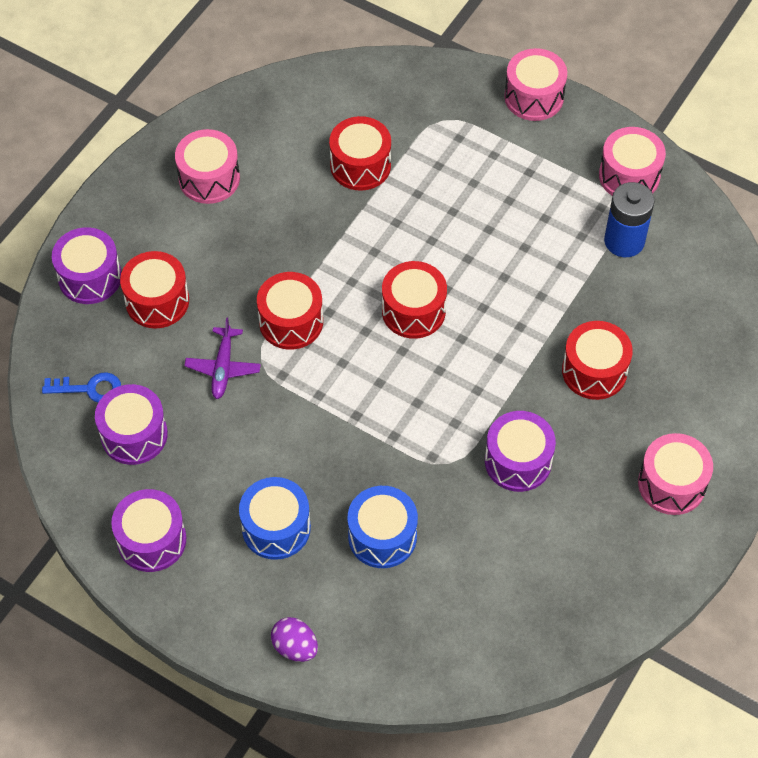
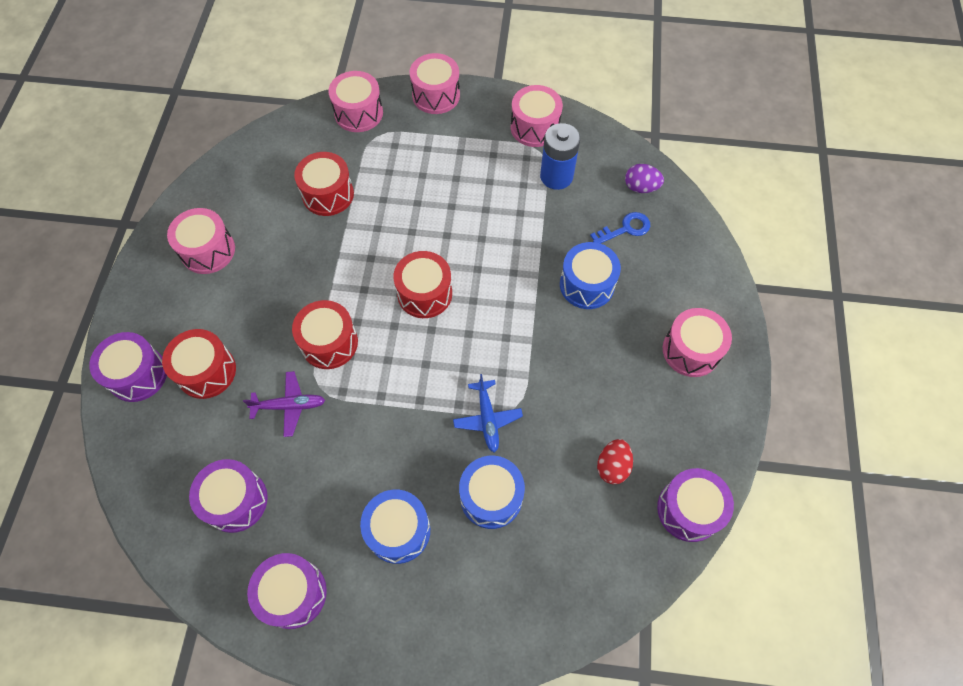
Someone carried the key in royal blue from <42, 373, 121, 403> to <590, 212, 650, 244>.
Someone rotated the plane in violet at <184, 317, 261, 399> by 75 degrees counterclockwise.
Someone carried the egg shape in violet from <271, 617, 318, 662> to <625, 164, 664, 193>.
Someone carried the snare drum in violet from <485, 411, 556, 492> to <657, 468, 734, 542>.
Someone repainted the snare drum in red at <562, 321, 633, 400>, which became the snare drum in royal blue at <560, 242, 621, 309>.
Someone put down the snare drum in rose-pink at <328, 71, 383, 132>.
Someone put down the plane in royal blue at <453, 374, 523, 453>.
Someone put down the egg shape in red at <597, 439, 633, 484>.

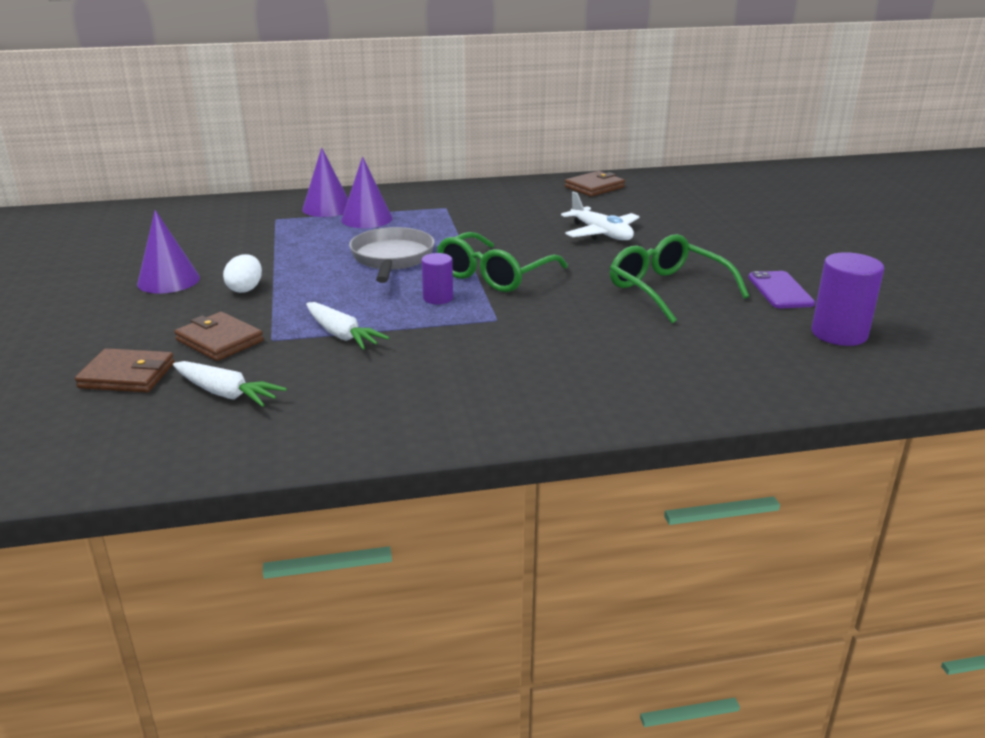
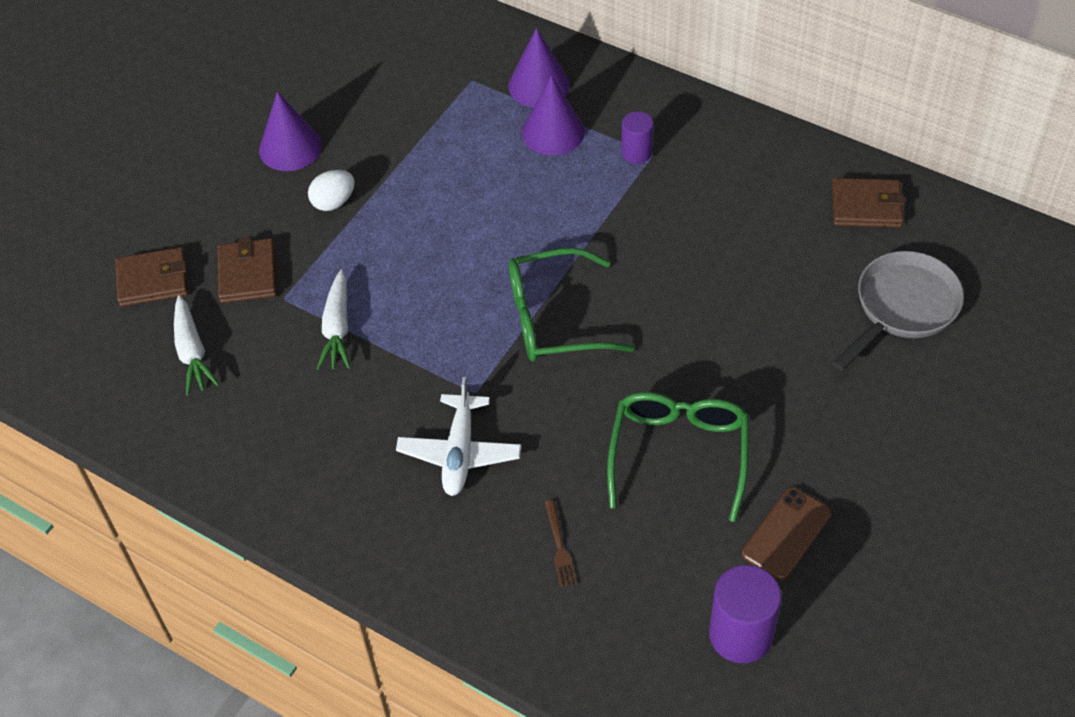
Someone rotated the card wallet in russet at <75, 348, 175, 393> by 60 degrees counterclockwise.
Someone carried the skillet in gray from <349, 227, 435, 283> to <833, 251, 964, 371>.
Someone carried the cylinder shape in violet from <421, 253, 453, 304> to <621, 111, 653, 164>.
Someone carried the plane in snow-white from <561, 192, 639, 240> to <396, 377, 521, 496>.
Someone repainted the phone in violet at <748, 271, 815, 308>, which became the phone in russet at <742, 487, 832, 580>.
Someone put down the table fork in russet at <545, 500, 577, 587>.

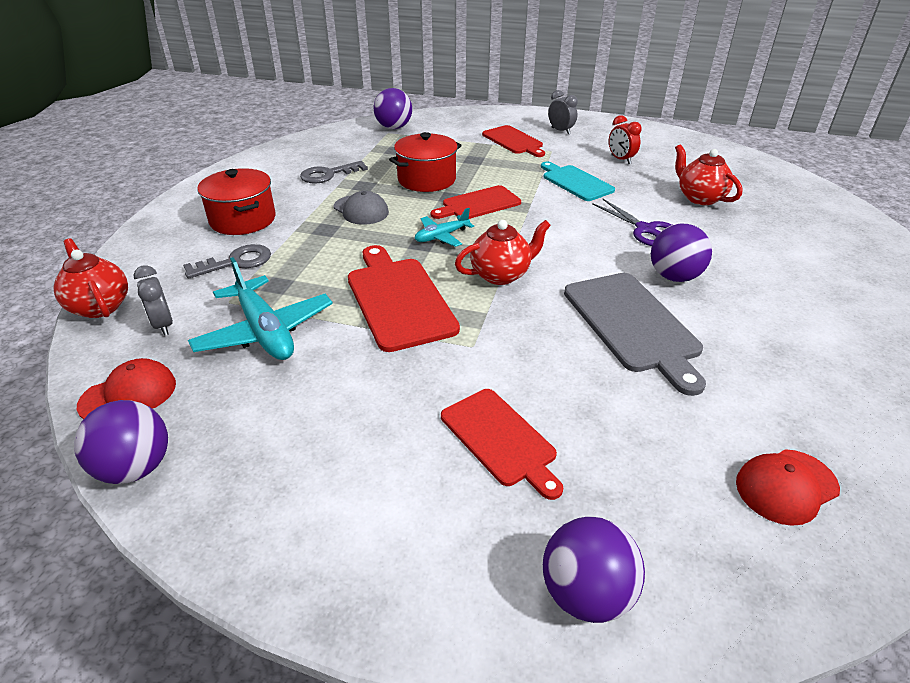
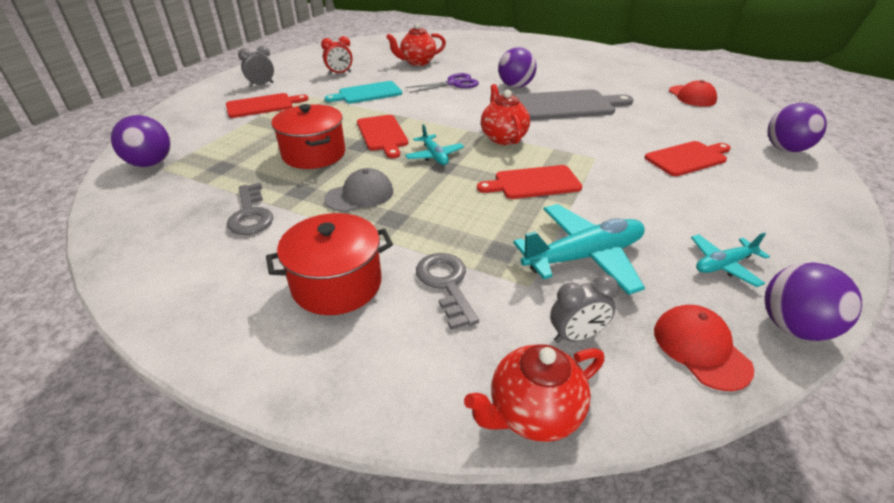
Someone scaled the cutting board in red at <348, 245, 460, 352> by 0.66.
Someone put down the plane in aqua at <691, 232, 770, 287>.

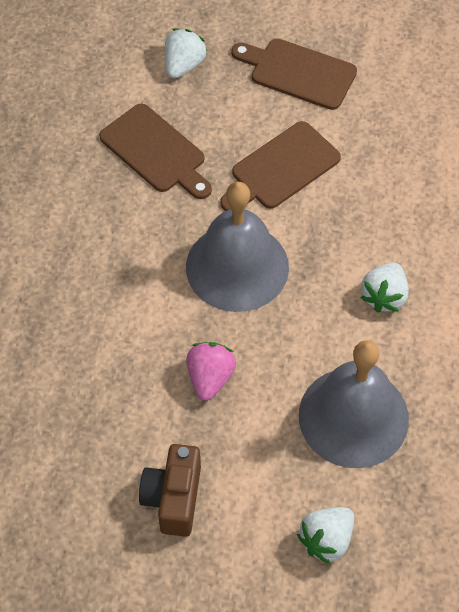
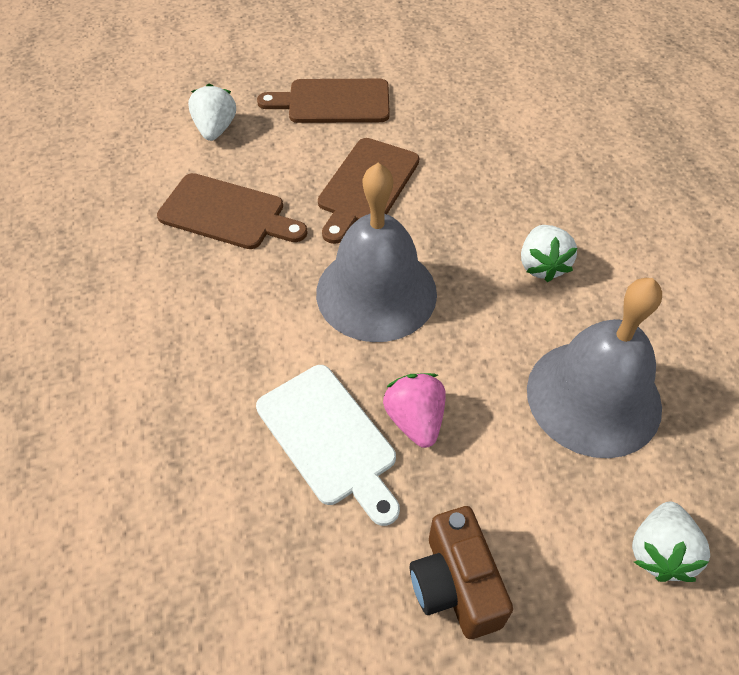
Someone put down the cutting board in snow-white at <256, 365, 400, 526>.

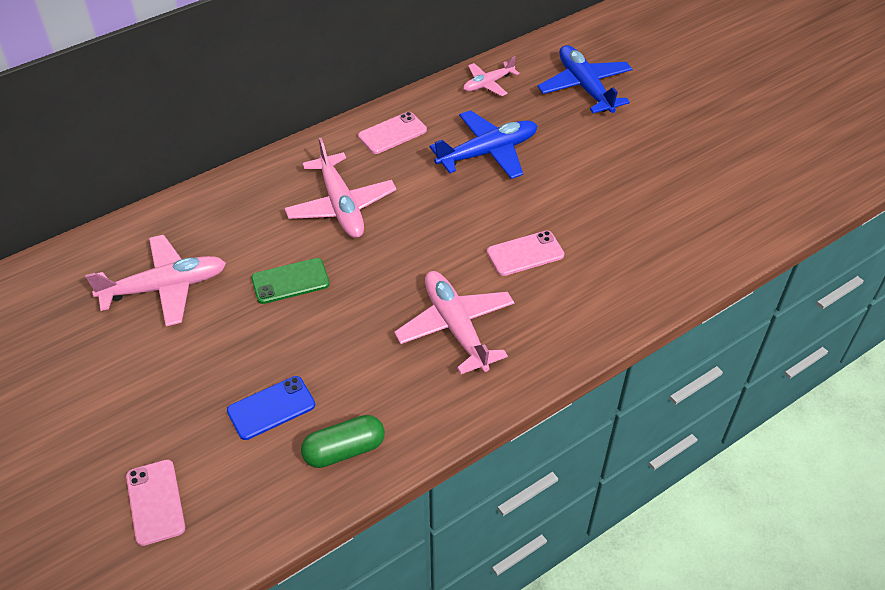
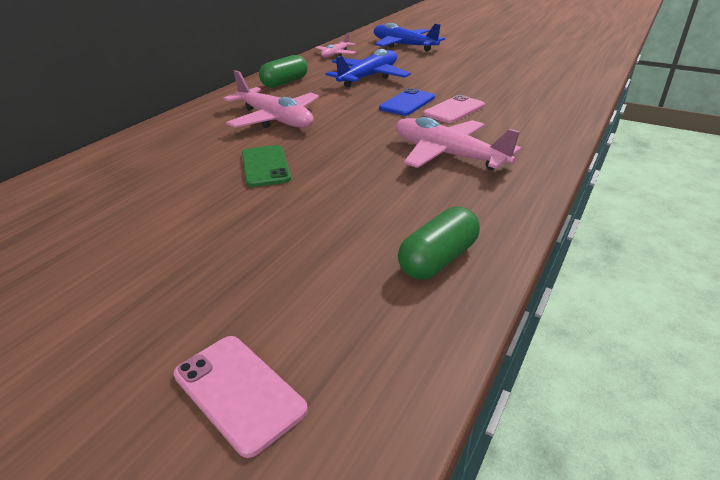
Someone took away the plane in rose-pink at <85, 235, 226, 326>.
Someone carried the phone in royal blue from <227, 376, 315, 440> to <379, 88, 435, 116>.
Someone rotated the phone in emerald at <251, 258, 330, 304> by 60 degrees counterclockwise.
Someone swapped the phone in rose-pink at <358, 112, 427, 154> for the pill shape in emerald at <259, 55, 308, 88>.

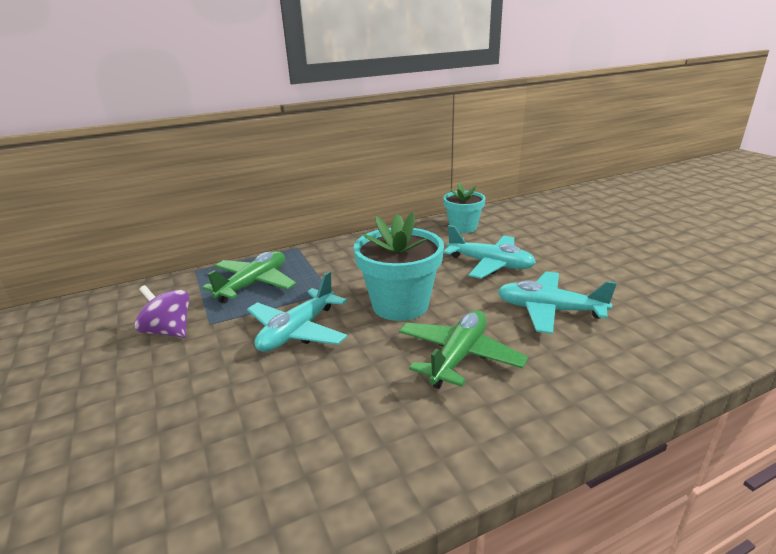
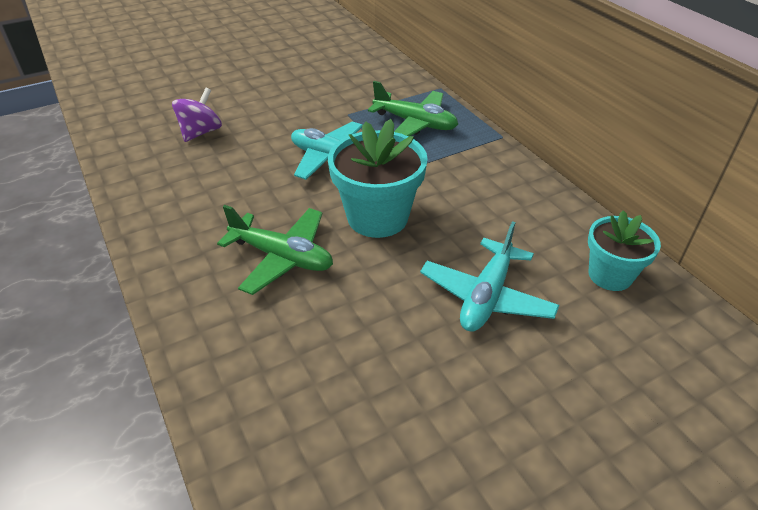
Someone carried the spinning top in violet from <135, 285, 190, 338> to <172, 88, 222, 142>.
Someone took away the plane in aqua at <497, 271, 617, 334>.

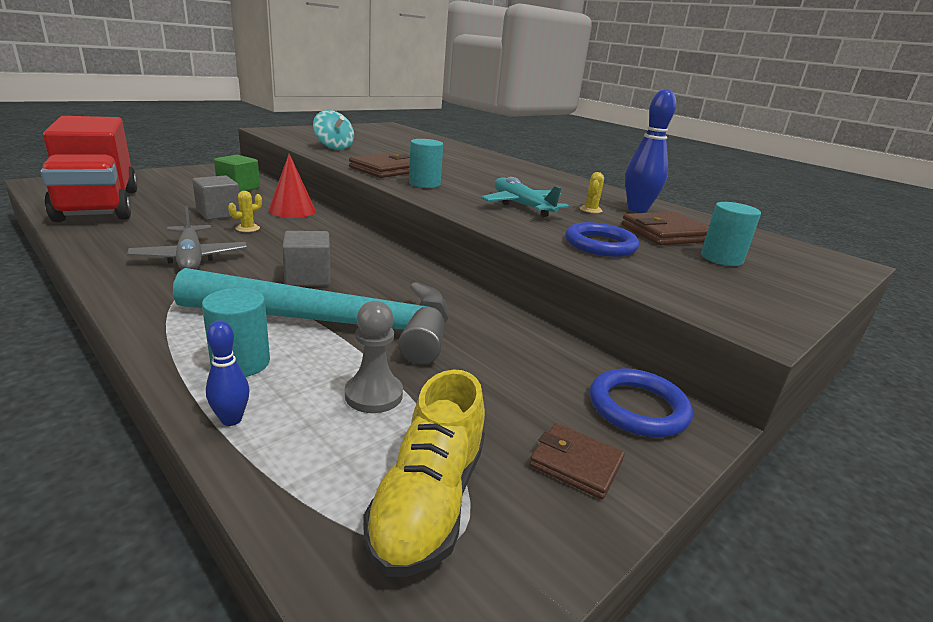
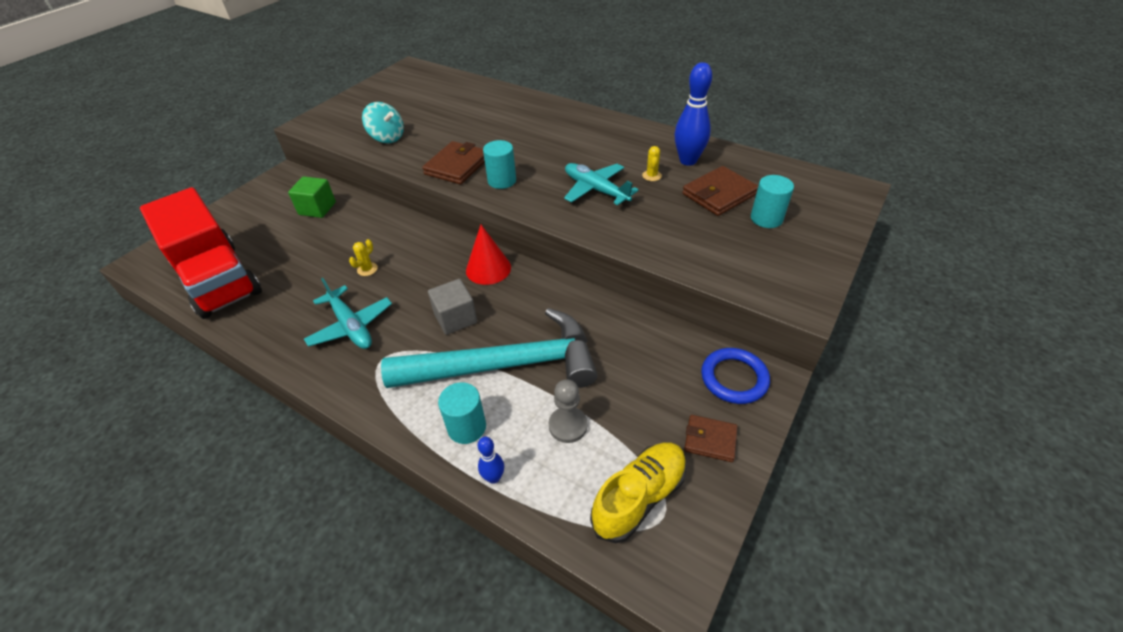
Someone repainted the plane in gray at <127, 205, 247, 270>, which became the plane in aqua at <304, 278, 392, 349>.
Someone took away the solid cube in gray at <192, 175, 239, 220>.
Someone carried the solid cone in red from <268, 154, 316, 218> to <466, 225, 511, 285>.
Someone rotated the sneaker in bright yellow at <363, 369, 485, 577> by 135 degrees counterclockwise.
Someone took away the hoop in royal blue at <565, 222, 639, 257>.

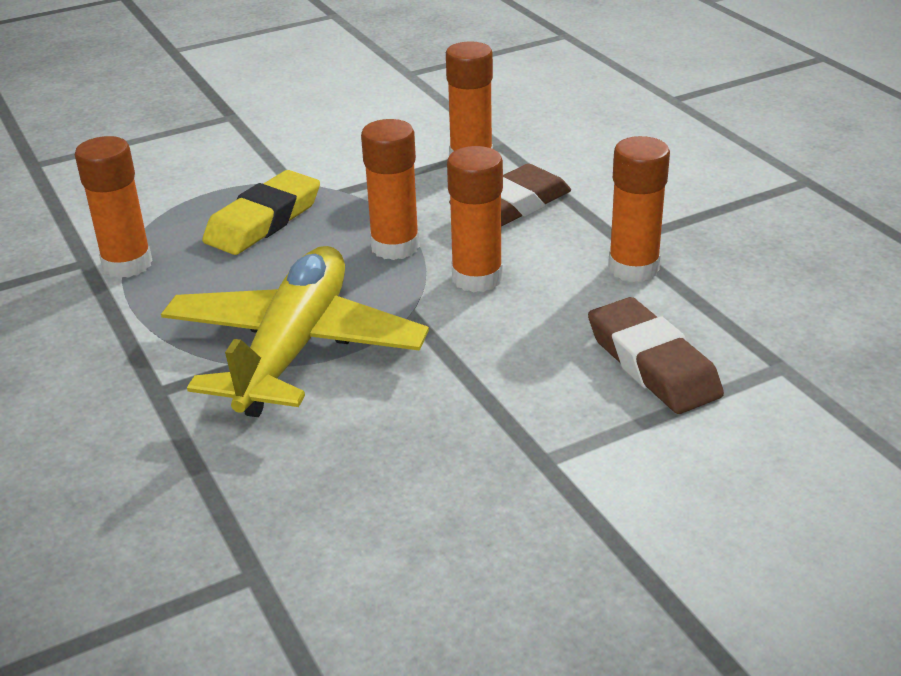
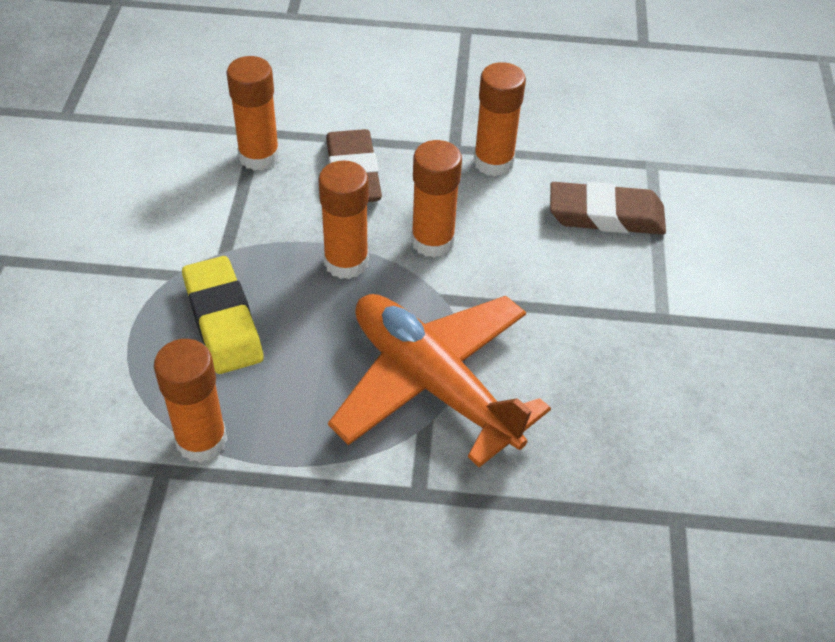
Someone repainted the plane in bright yellow at <161, 246, 429, 417>, which became the plane in orange at <328, 294, 551, 468>.

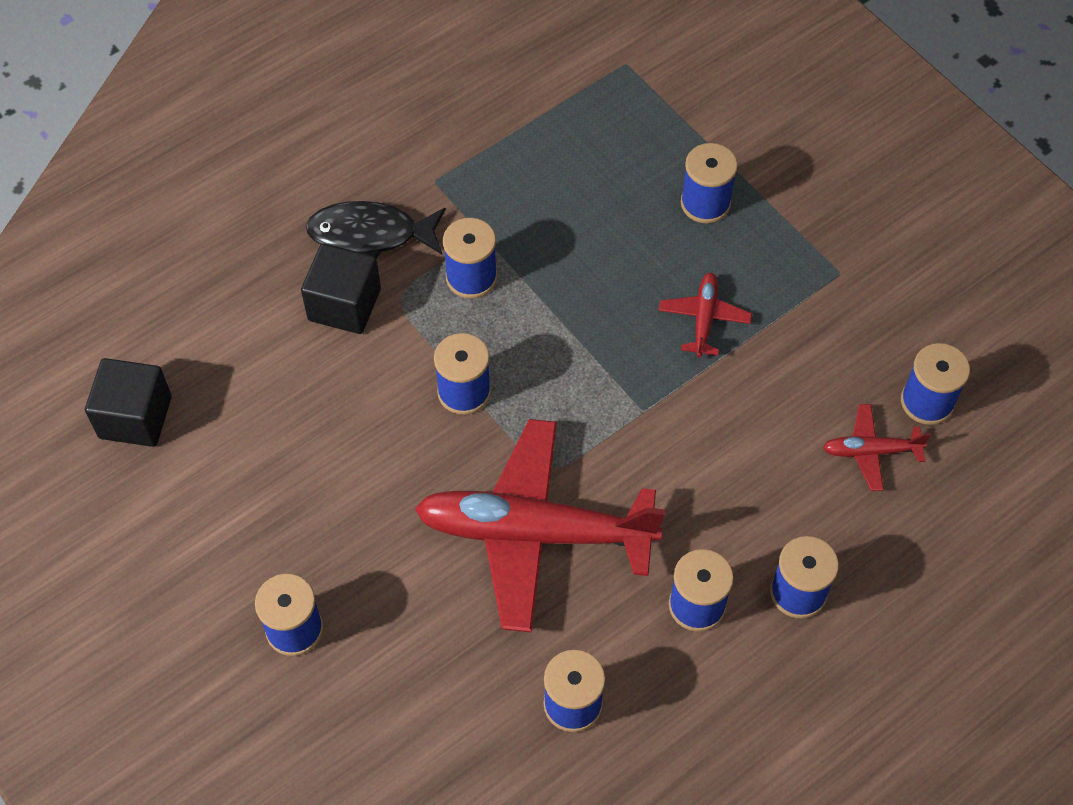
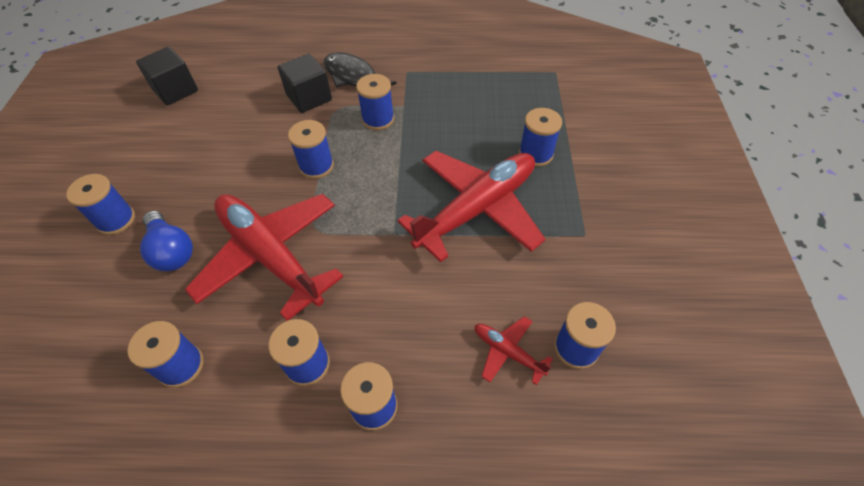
Someone scaled the plane in red at <659, 273, 752, 357> by 2.31.
Someone put down the light bulb in royal blue at <140, 211, 193, 271>.

